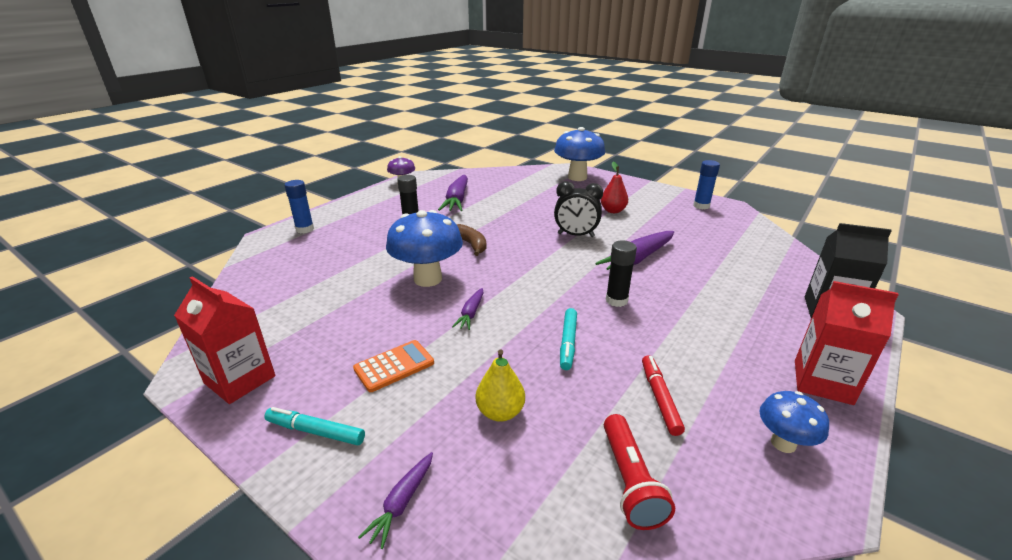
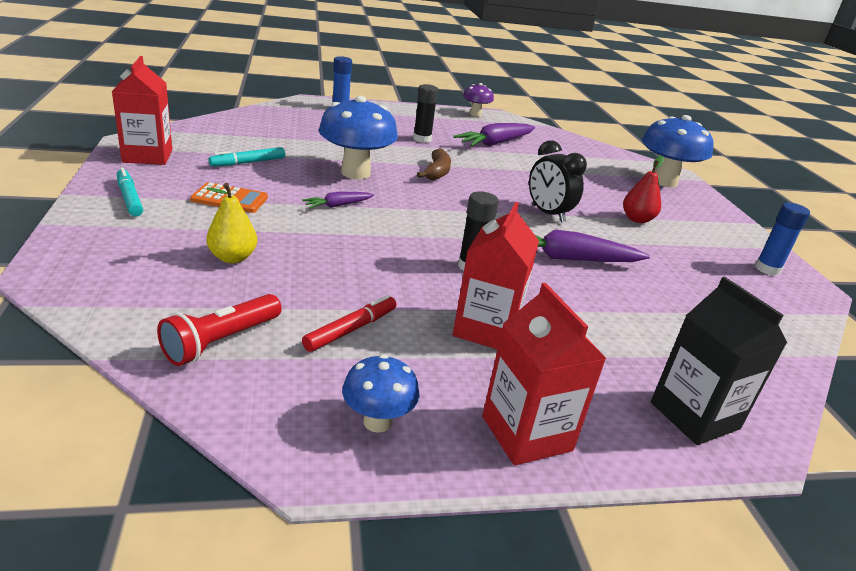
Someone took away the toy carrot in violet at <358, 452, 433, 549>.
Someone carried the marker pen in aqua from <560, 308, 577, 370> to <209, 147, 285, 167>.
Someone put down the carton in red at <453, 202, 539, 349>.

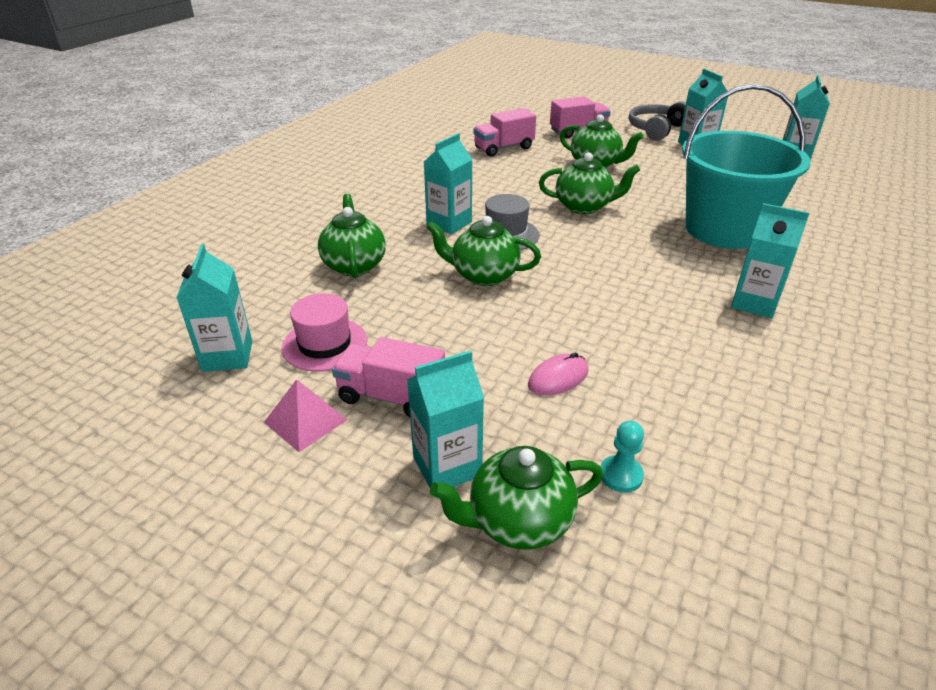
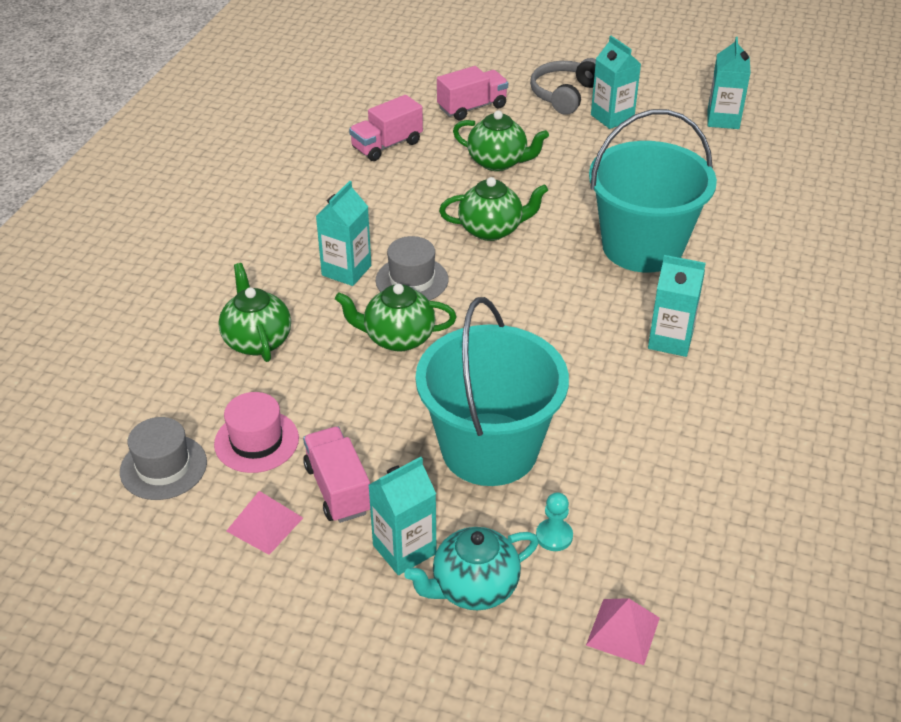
Someone swapped the carton in aqua at <176, 244, 252, 372> for the tall hat in gray at <120, 417, 207, 500>.
Someone rotated the toy truck in rose-pink at <332, 337, 445, 417> by 60 degrees clockwise.
Someone repainted the tea pot in emerald at <430, 446, 603, 550>, which became the tea pot in aqua at <404, 527, 539, 610>.
Someone swapped the PC mouse in rose-pink at <528, 352, 589, 396> for the pail in aqua at <416, 297, 569, 486>.
Someone put down the solid pyramid in rose-pink at <586, 598, 660, 665>.

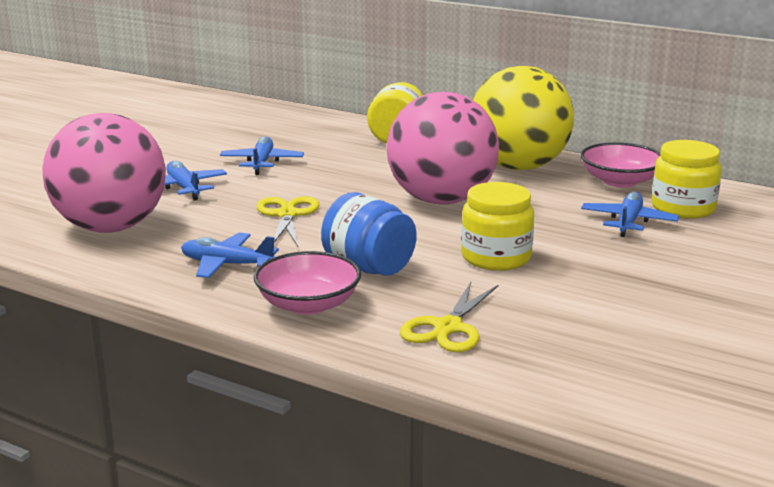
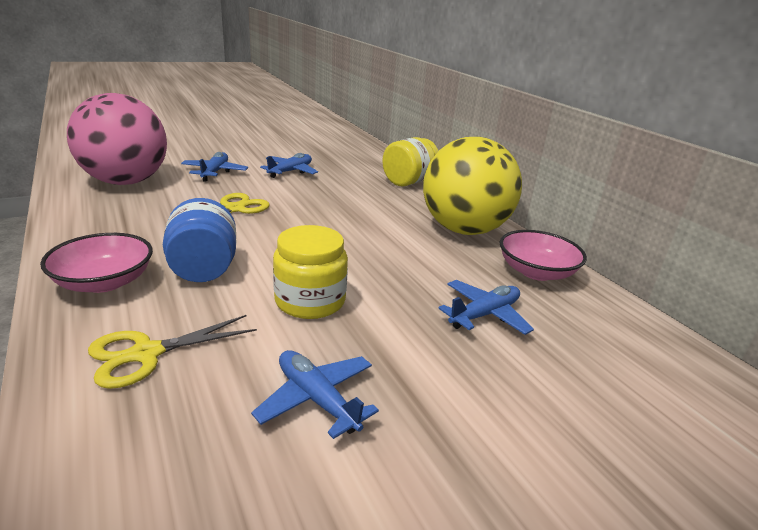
Someone carried the plane in royal blue from <181, 232, 279, 278> to <251, 350, 379, 439>.
Someone took away the play ball in rose-pink at <387, 92, 499, 204>.
Someone took away the jam jar in bright yellow at <652, 140, 722, 219>.

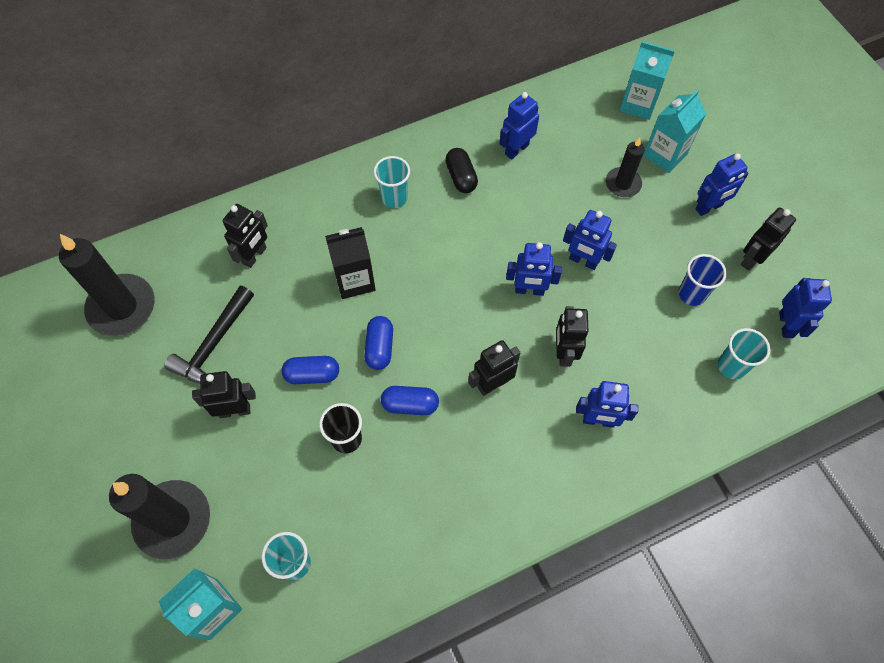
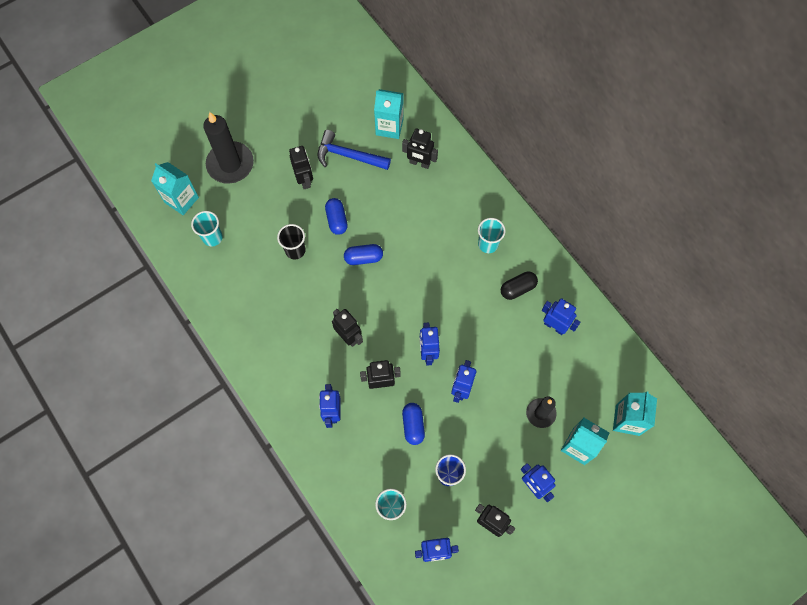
Someone took away the wax candle in jet-black at <59, 234, 155, 336>.
Someone repainted the carpenter's hammer in jet-black at <164, 286, 254, 384>, which became the carpenter's hammer in royal blue at <317, 130, 391, 170>.
Someone took away the carton in jet-black at <325, 227, 376, 299>.
Someone carried the pill shape in royal blue from <381, 386, 439, 415> to <402, 403, 425, 445>.
Someone put down the carton in aqua at <374, 89, 404, 139>.

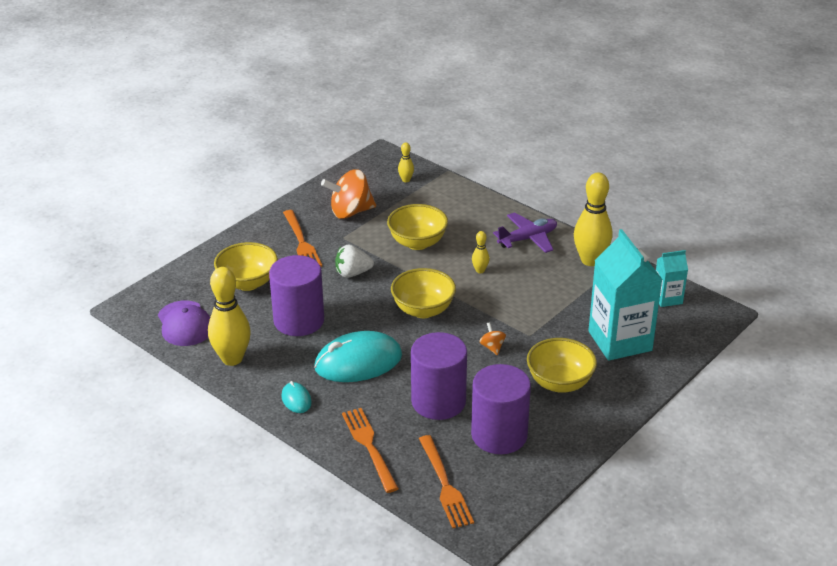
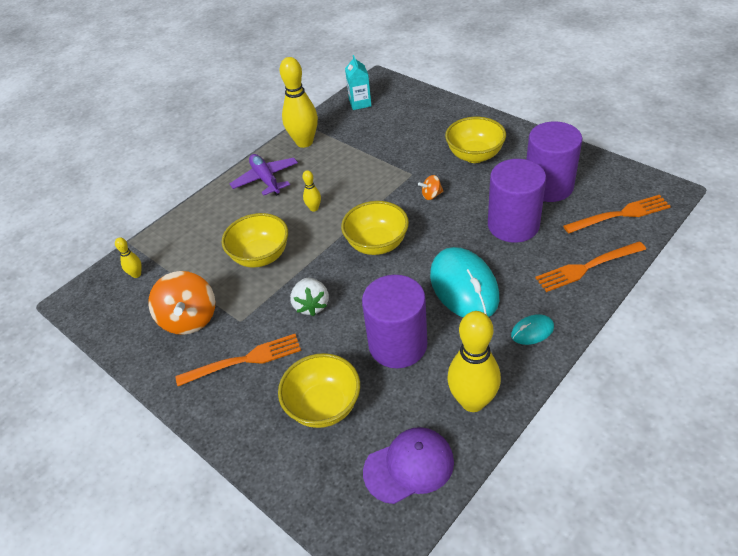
Someone took away the carton in aqua at <588, 229, 663, 361>.

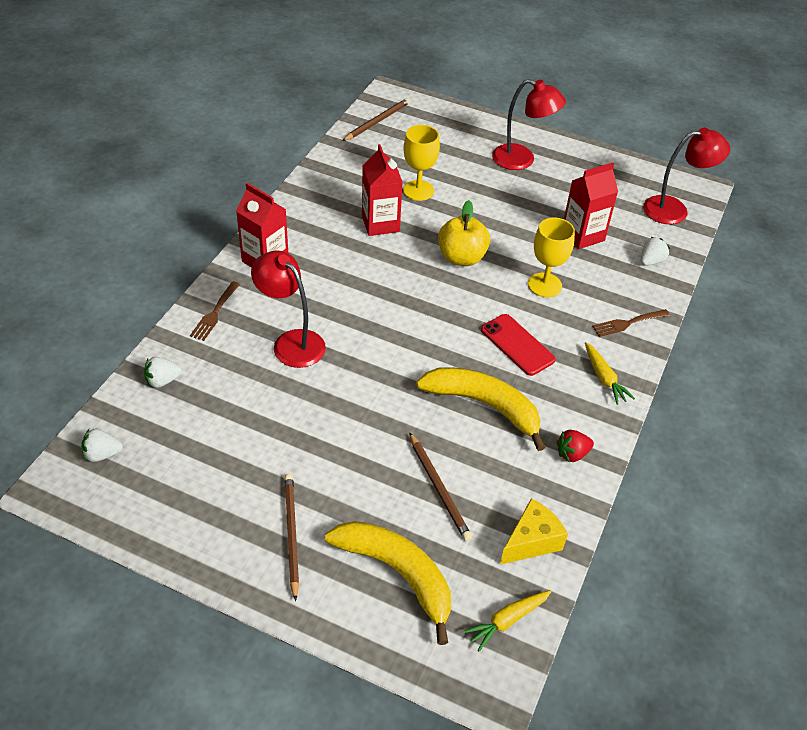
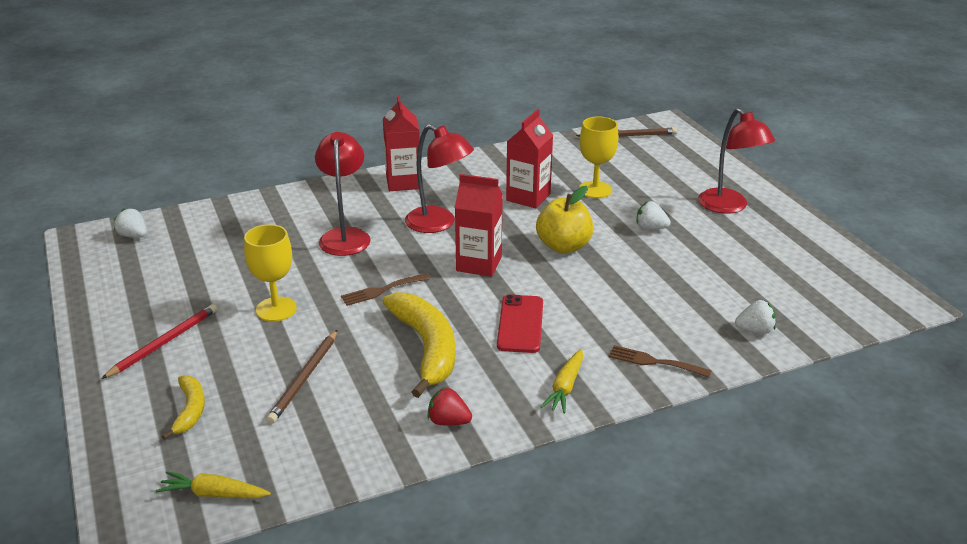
Someone carried the berry in snow-white from <144, 357, 182, 388> to <636, 201, 671, 230>.
Someone carried the table fork in russet from <190, 281, 240, 341> to <341, 273, 430, 306>.
Someone repainted the pencil in russet at <284, 474, 299, 601>, which became the pencil in red at <101, 304, 217, 379>.
Someone scaled the banana fruit in bright yellow at <325, 521, 451, 645> by 0.53.
Someone took away the cheese wedge in bright yellow at <500, 498, 568, 565>.
Someone carried the goblet in bright yellow from <528, 218, 575, 297> to <244, 224, 297, 322>.
Someone carried the carton in red from <564, 163, 618, 249> to <455, 174, 503, 277>.
Someone carried the lamp in red from <643, 128, 730, 224> to <405, 124, 474, 233>.

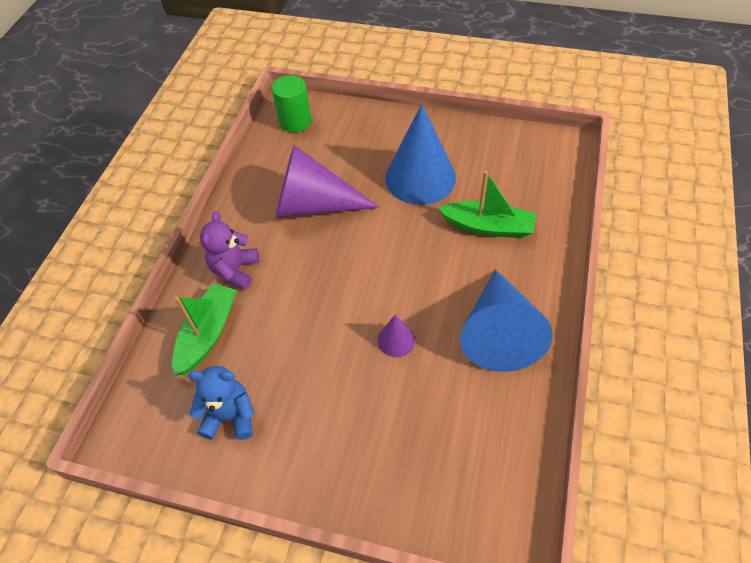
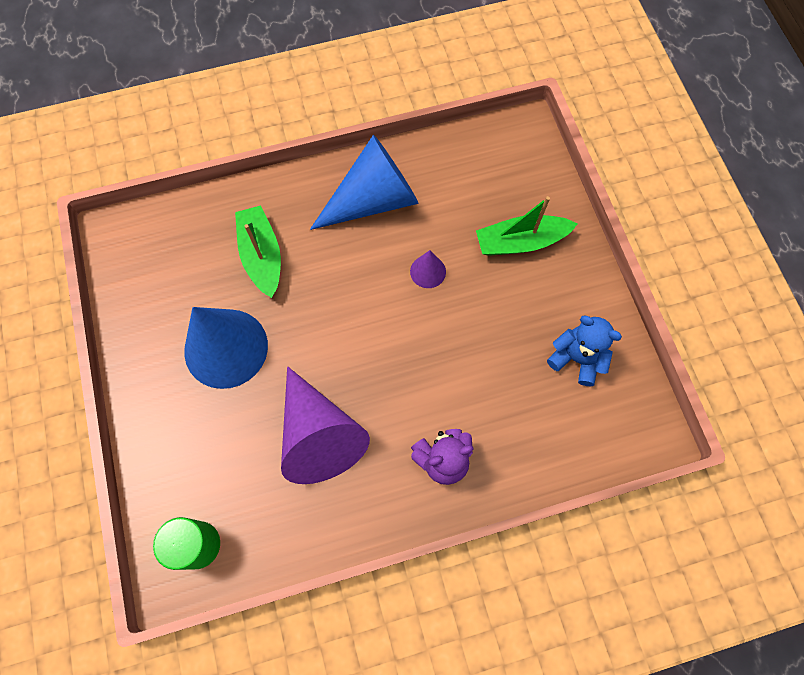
Someone carried the sailboat in emerald from <172, 284, 237, 376> to <476, 196, 577, 256>.
Someone rotated the teddy in royal blue at <188, 366, 255, 440> by 150 degrees clockwise.

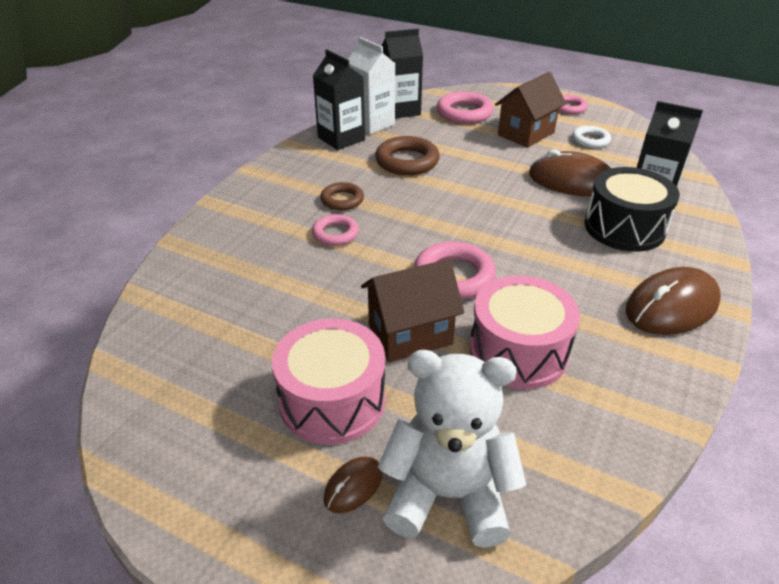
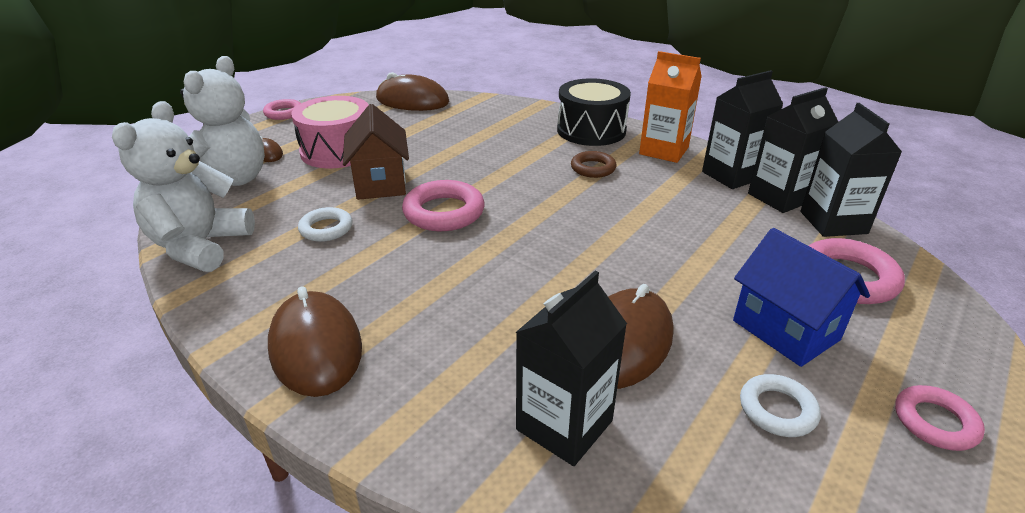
Someone carried the hoop in rose-pink from <312, 214, 359, 246> to <263, 99, 301, 120>.
Someone repainted the carton in snow-white at <348, 37, 395, 134>, which became the carton in jet-black at <748, 87, 838, 213>.
Someone took away the hoop in russet at <375, 136, 440, 175>.
Someone swapped the snare drum in rose-pink at <470, 275, 580, 389> for the hoop in snow-white at <298, 207, 353, 242>.
Someone repainted the toy house in russet at <495, 72, 566, 148>, which became the toy house in royal blue at <733, 228, 870, 367>.
Someone carried the snare drum in jet-black from <585, 167, 680, 252> to <557, 78, 631, 146>.
Someone put down the teddy in snow-white at <112, 101, 255, 272>.
Someone put down the PC mouse in russet at <376, 72, 449, 111>.
Someone put down the carton in orange at <639, 51, 702, 163>.

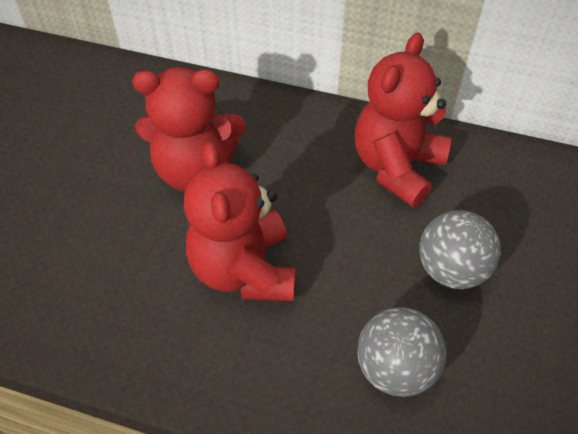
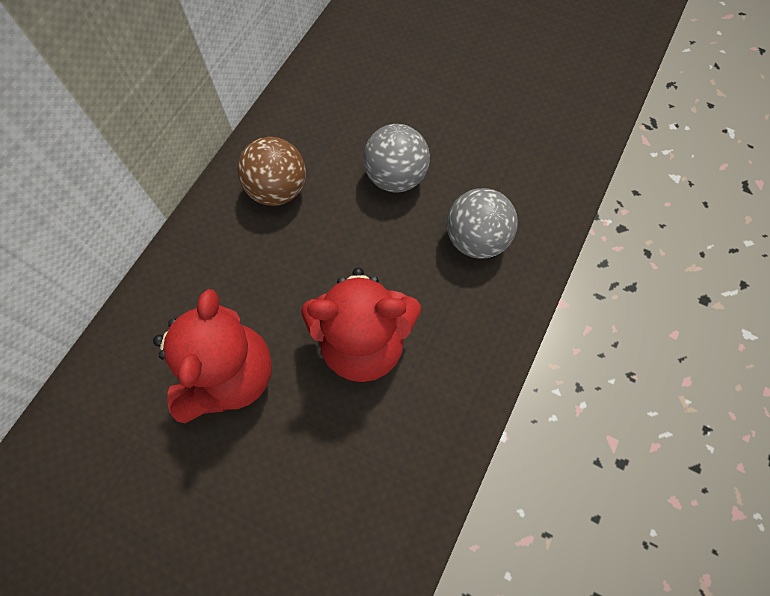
Someone swapped the teddy in red at <355, 33, 451, 208> for the play ball in russet at <237, 137, 306, 206>.

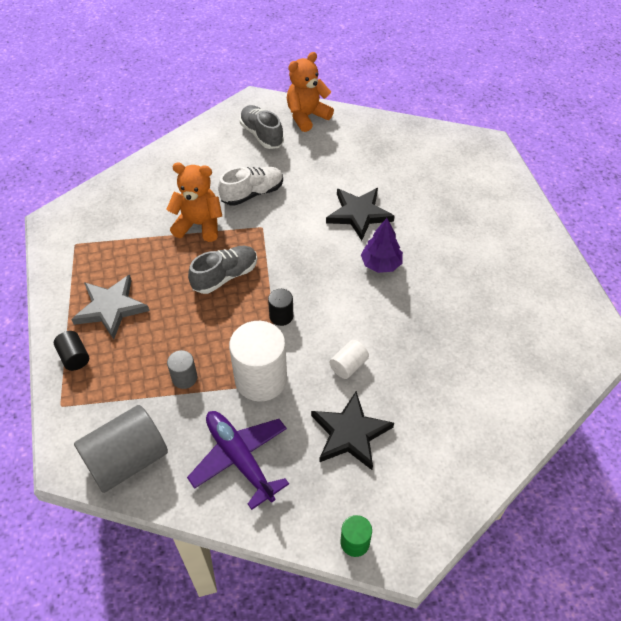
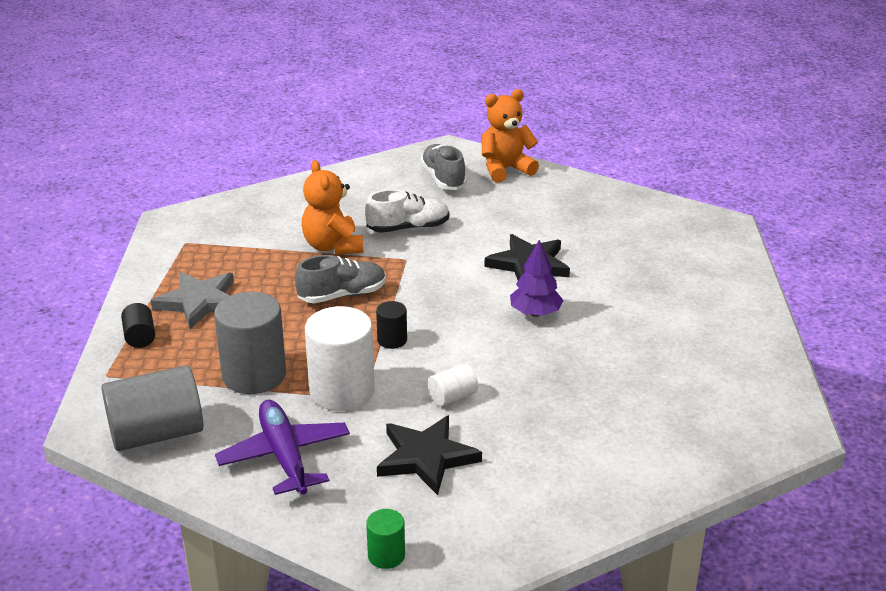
Someone rotated the teddy in orange at <166, 163, 222, 242> by 135 degrees counterclockwise.
Someone scaled the cylinder shape in gray at <167, 350, 197, 389> by 2.05.

